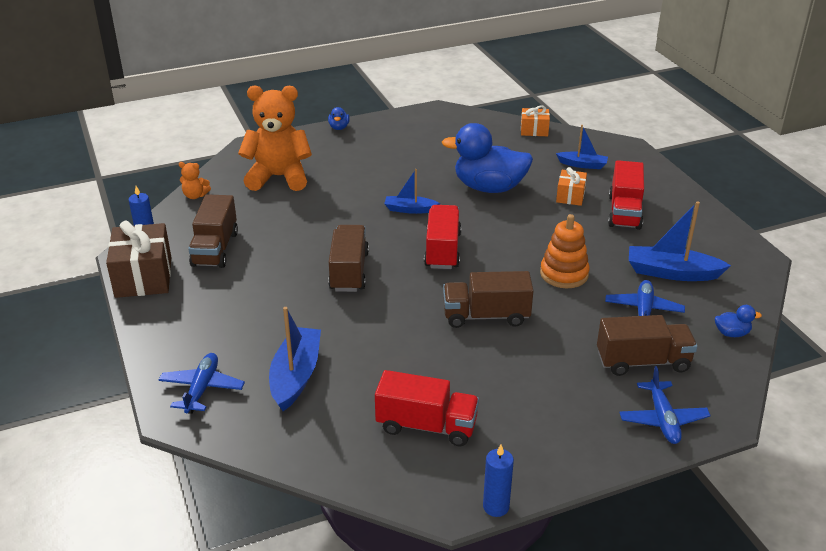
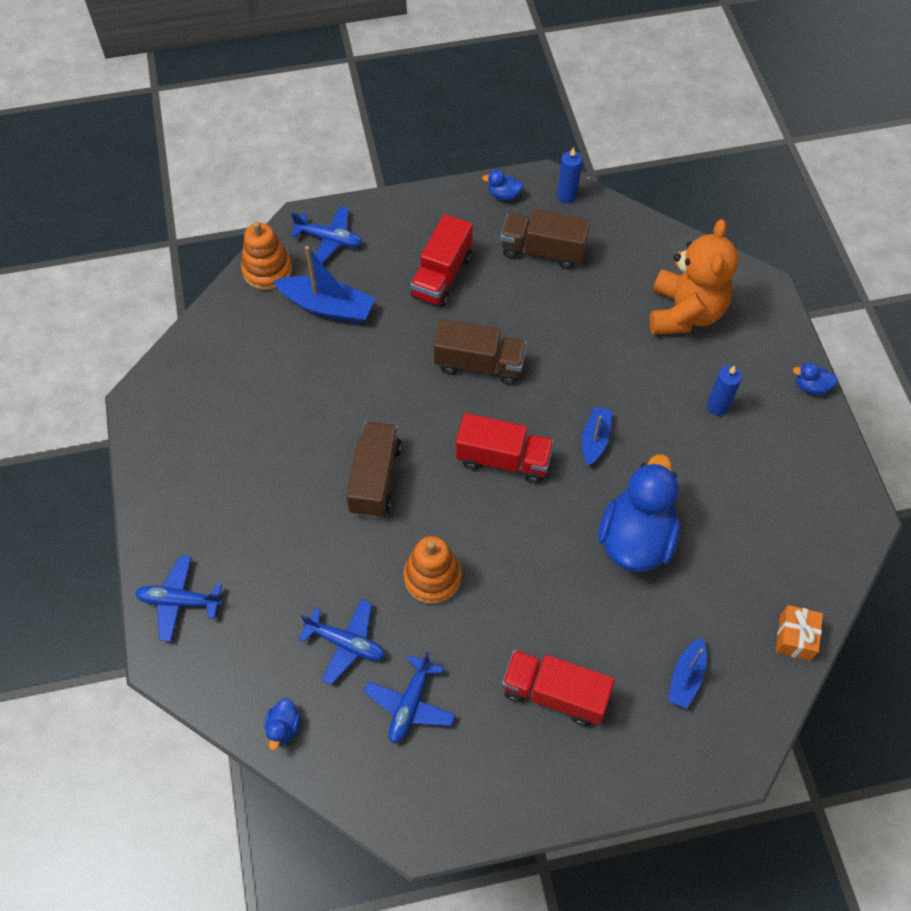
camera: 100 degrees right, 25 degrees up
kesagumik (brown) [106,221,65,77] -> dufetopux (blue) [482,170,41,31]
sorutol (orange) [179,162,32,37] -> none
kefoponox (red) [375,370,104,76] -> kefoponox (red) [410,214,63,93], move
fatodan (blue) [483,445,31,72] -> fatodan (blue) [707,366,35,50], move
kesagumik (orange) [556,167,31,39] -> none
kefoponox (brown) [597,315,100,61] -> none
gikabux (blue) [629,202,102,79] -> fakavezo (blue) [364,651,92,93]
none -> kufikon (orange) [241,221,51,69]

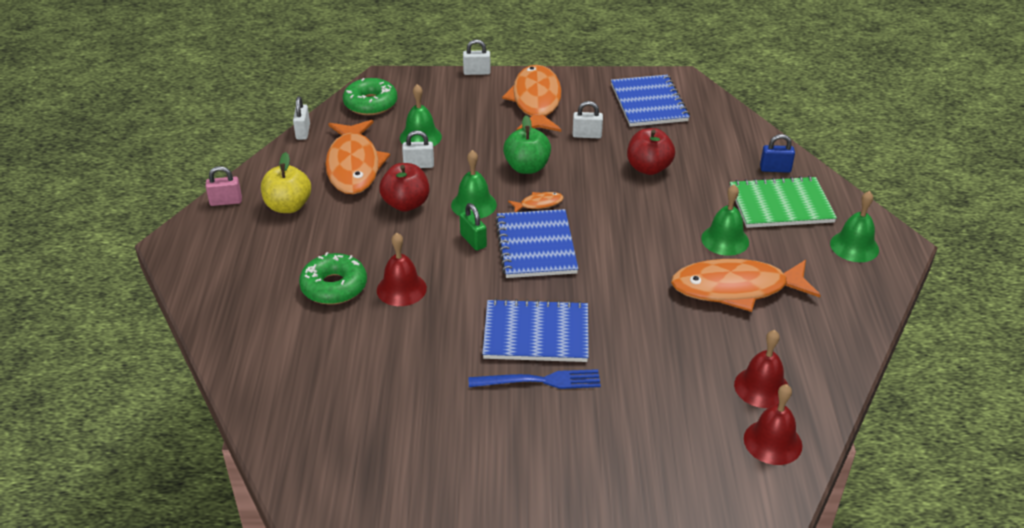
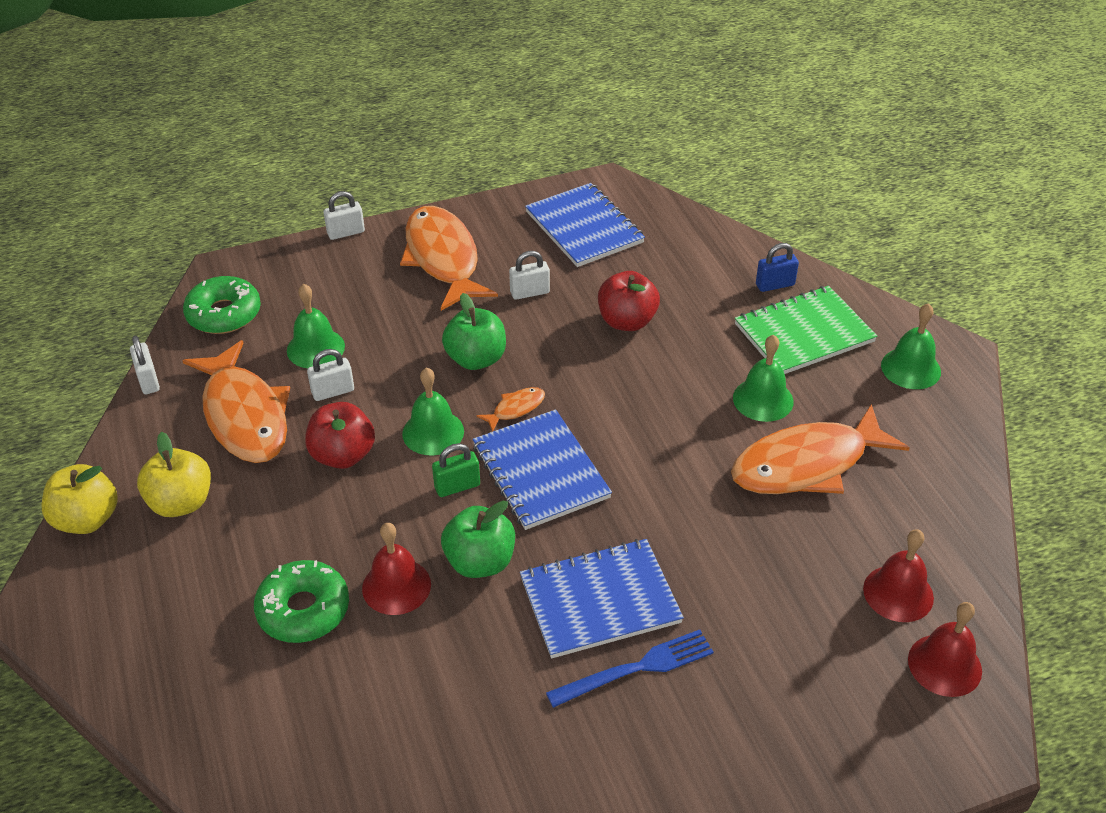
camera: 20 degrees left, 5 degrees up
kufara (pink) [205,166,37,40] -> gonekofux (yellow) [41,464,77,70]
kufara (green) [460,203,27,48] -> kufara (green) [432,443,48,54], 60 degrees counterclockwise
none -> gonekofux (green) [441,501,74,77]

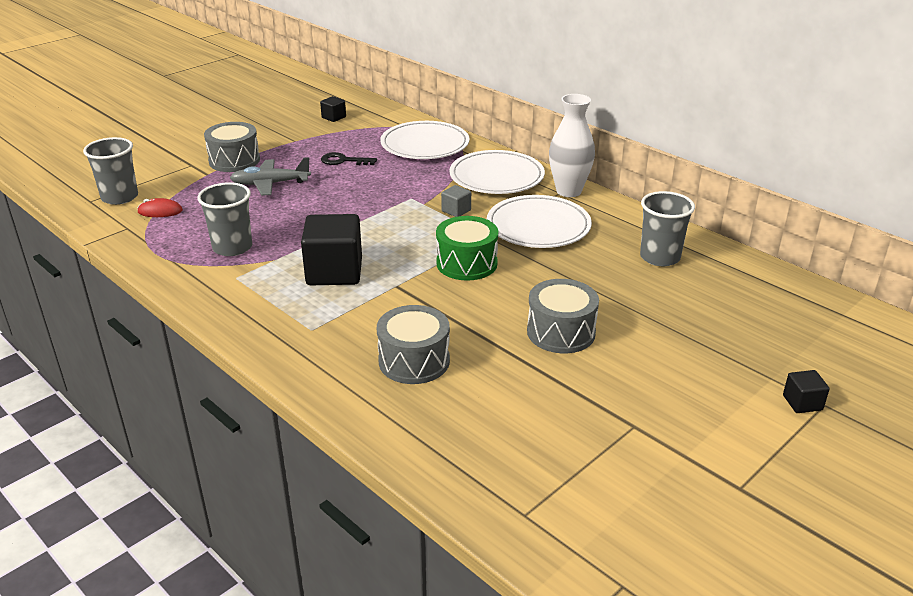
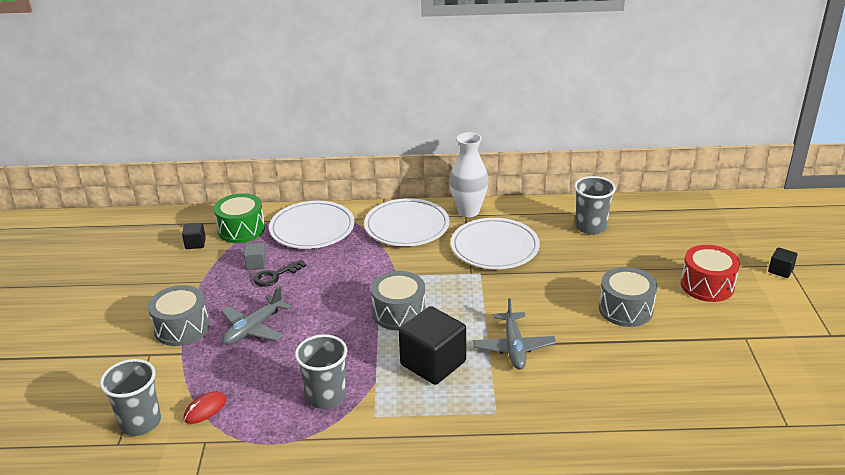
camera: 45 degrees left, 0 degrees up
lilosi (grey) [377,305,73,79] -> lilosi (grey) [371,271,55,60], move
lilosi (green) [436,216,62,65] -> lilosi (green) [214,193,51,50], move
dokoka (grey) [441,185,30,32] -> dokoka (grey) [243,243,24,27], move
none -> fakavezo (grey) [474,298,82,71]
none -> lilosi (red) [681,245,59,57]

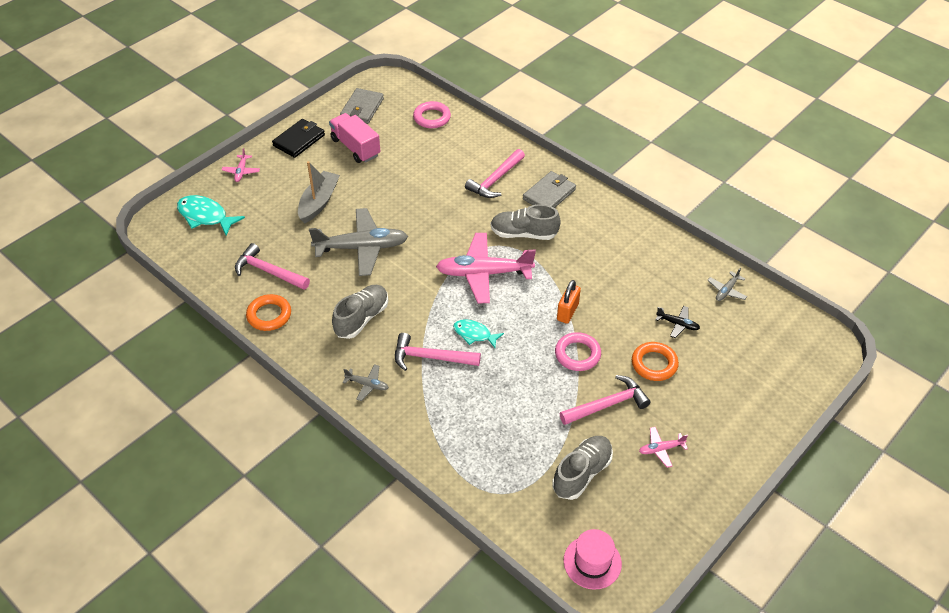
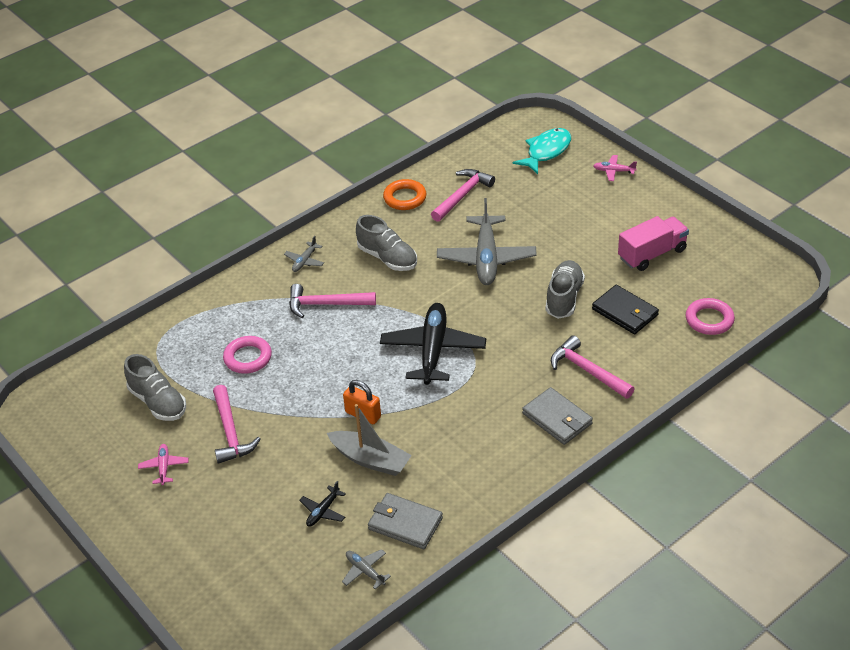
camera: 100 degrees right, 5 degrees down
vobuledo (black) [272,119,53,39] -> vobuledo (black) [592,285,67,49], move
gikabux (grey) [298,161,42,62] -> gikabux (grey) [327,404,85,72], move
vobuledo (grey) [340,88,44,36] -> vobuledo (grey) [368,493,75,56], move
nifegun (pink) [395,333,86,38] -> nifegun (pink) [289,284,87,34], 105 degrees counterclockwise
fakavezo (pink) [436,233,100,70] -> fakavezo (black) [380,303,106,82]
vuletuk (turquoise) [453,319,51,29] -> none
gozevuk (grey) [491,204,70,36] -> gozevuk (grey) [546,260,39,59], move
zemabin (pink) [555,332,46,39] -> zemabin (pink) [223,336,49,38], move
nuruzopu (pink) [564,529,58,61] -> none
zemabin (orange) [632,342,47,39] -> none

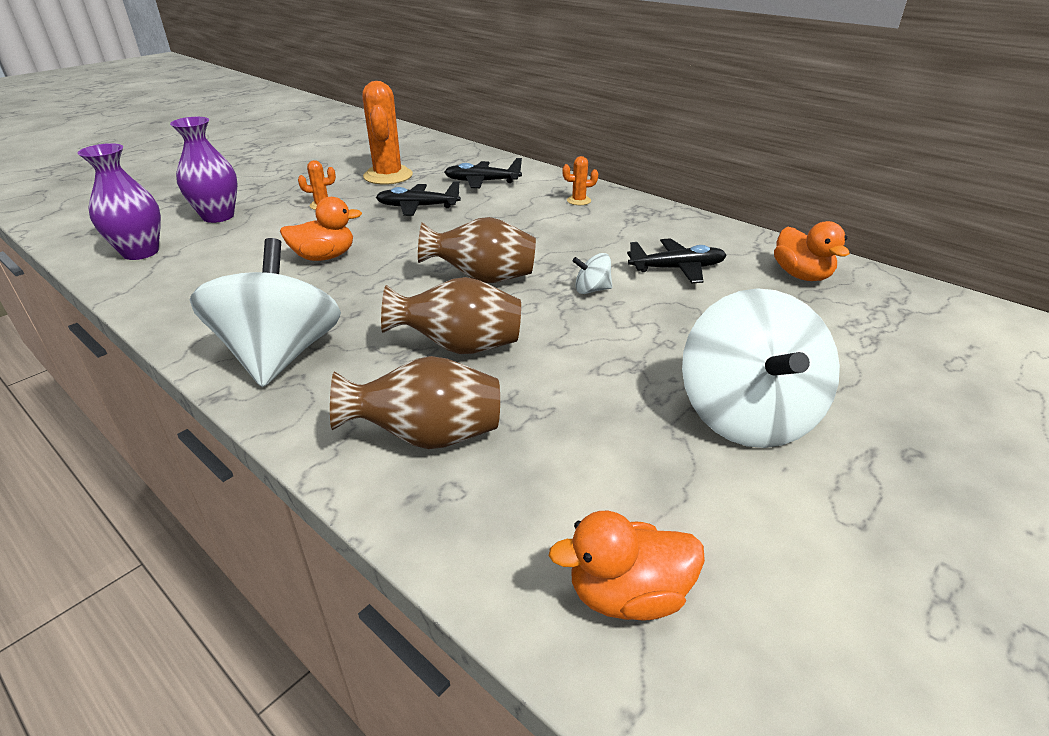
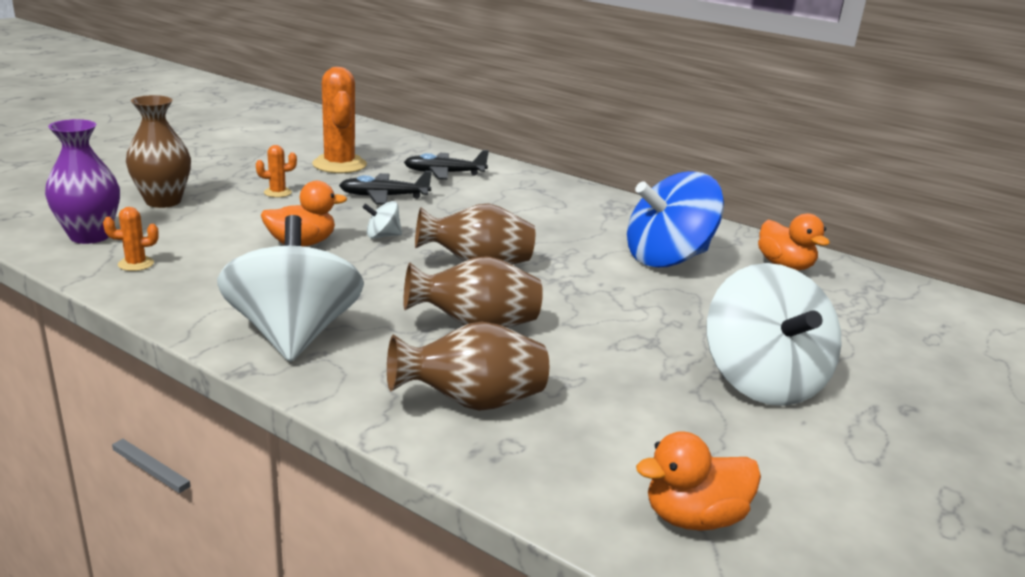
camera: 10 degrees left, 10 degrees down
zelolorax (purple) [170,117,67,106] -> zelolorax (brown) [126,95,65,113]
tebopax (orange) [562,156,36,49] -> tebopax (orange) [103,207,56,64], move
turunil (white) [573,253,39,41] -> turunil (white) [362,201,40,37], move
fakavezo (black) [627,238,99,46] -> turunil (blue) [627,171,97,97]

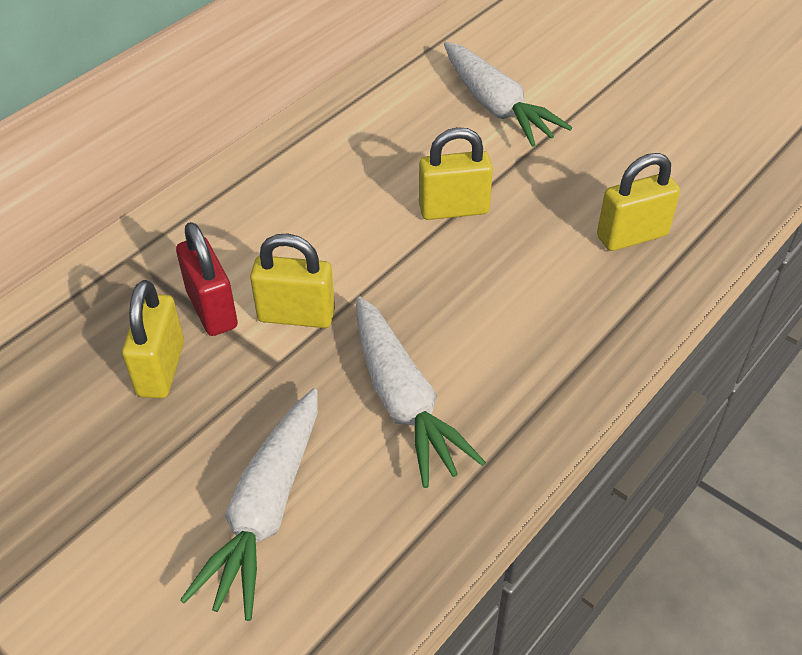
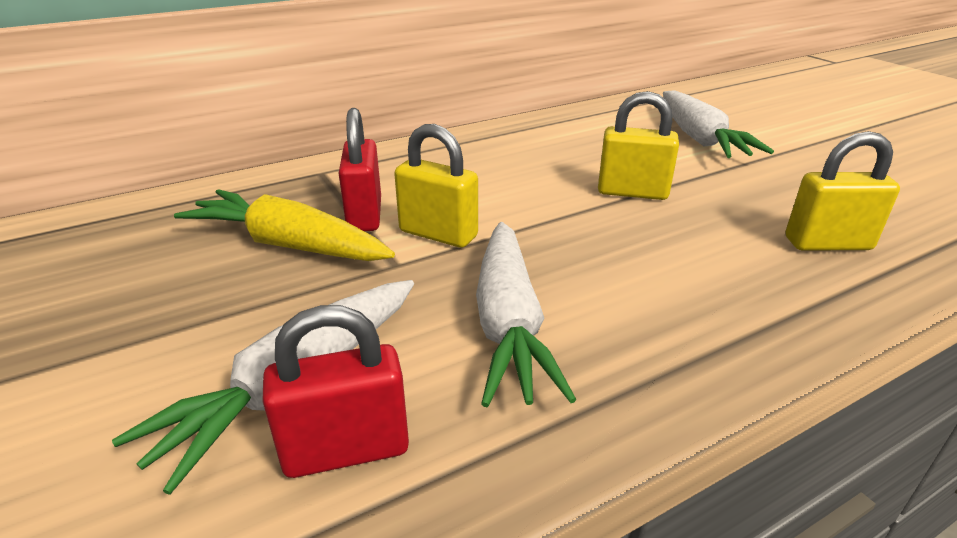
camera: 20 degrees right, 15 degrees down
kufara (yellow) [122,280,62,118] -> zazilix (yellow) [174,189,221,72]
none -> kufara (red) [262,305,147,173]

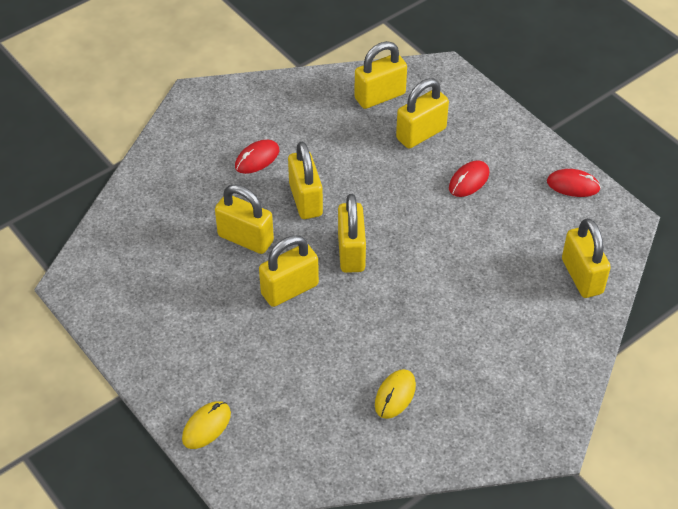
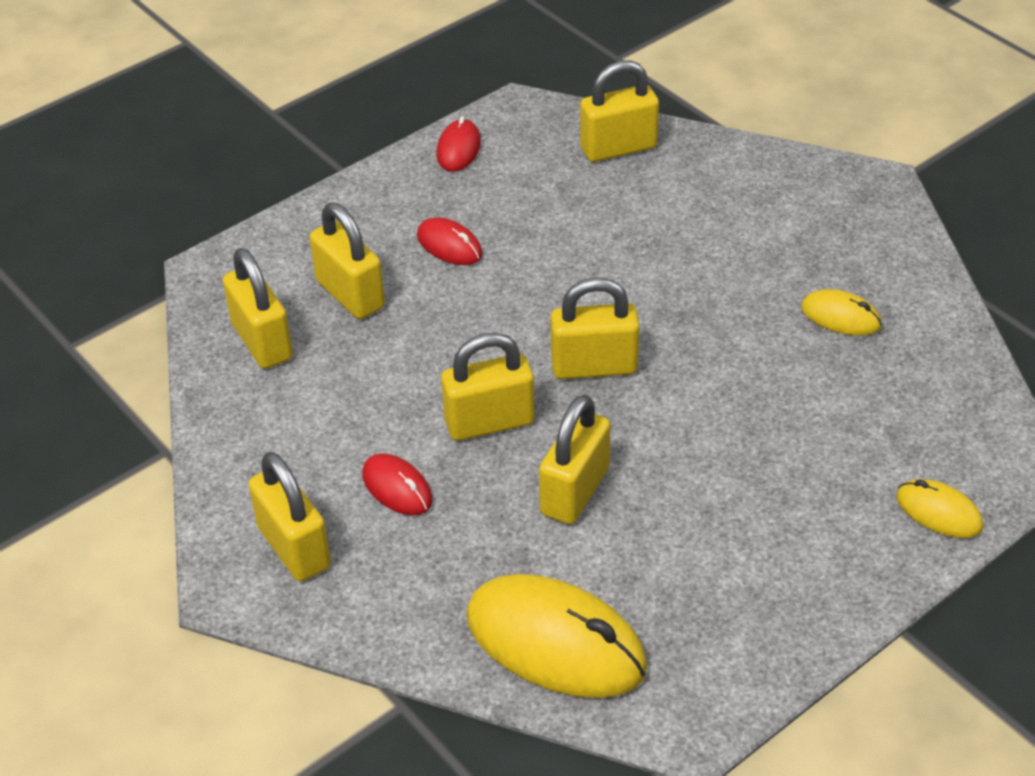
camera: 90 degrees left, 5 degrees down
kufara (yellow) [259,235,60,72] -> kufara (yellow) [248,452,83,129], move
none -> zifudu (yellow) [467,574,180,124]

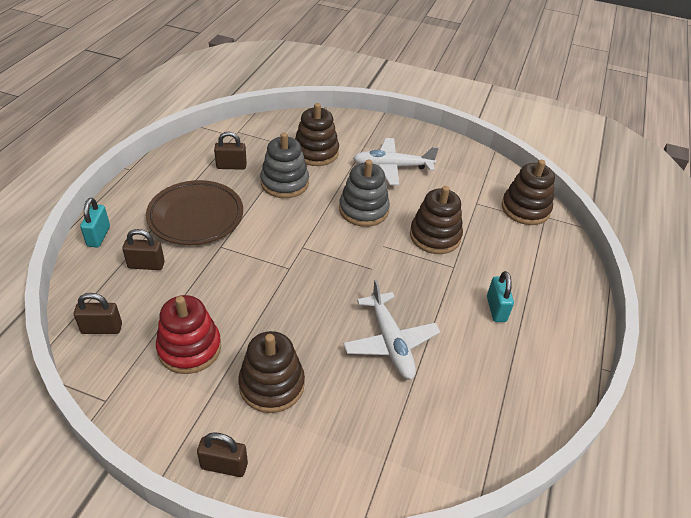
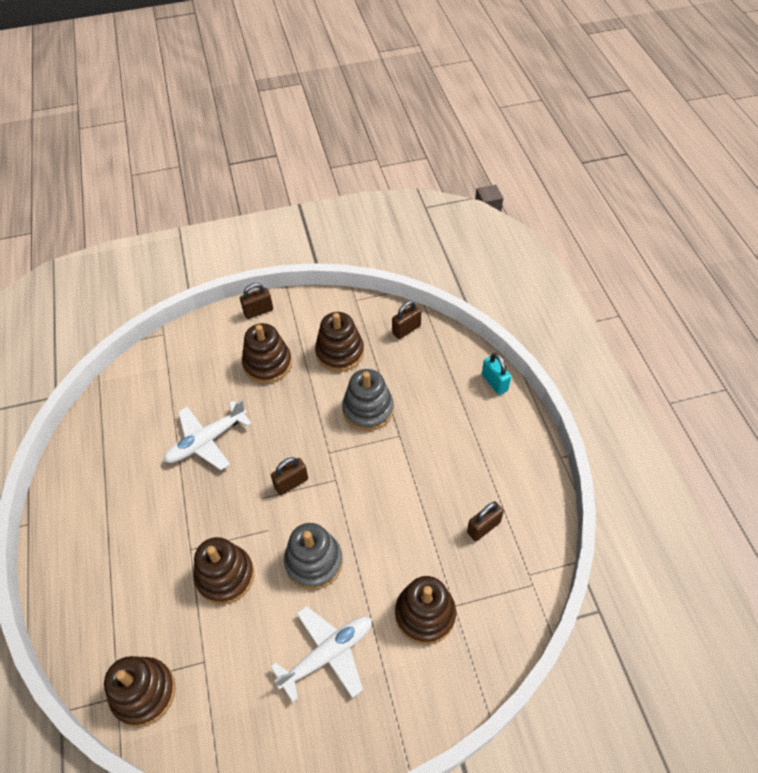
camera: 150 degrees right, 10 degrees up
kufara (brown) [122,229,43,41] -> kufara (brown) [271,457,37,38], move
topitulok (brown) [146,180,97,65] -> none
kufikon (red) [156,295,65,79] -> kufikon (brown) [315,312,49,60]
kufikon (grey) [260,132,49,66] -> kufikon (grey) [342,369,52,62], move
fakavezo (white) [343,280,97,100] -> fakavezo (white) [164,400,88,70], 75 degrees counterclockwise
kufara (turquoise) [487,271,27,51] -> none

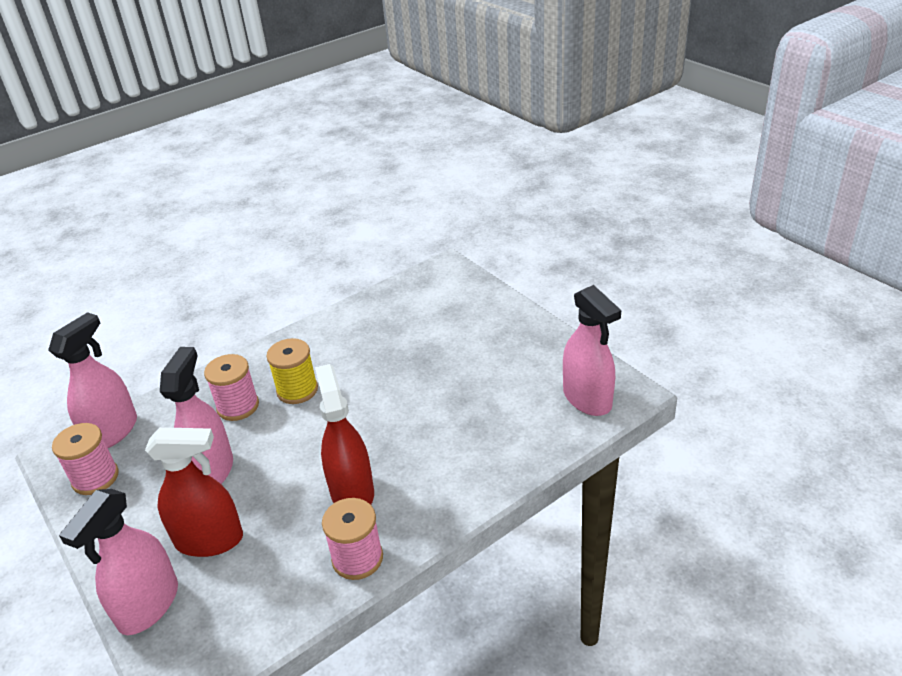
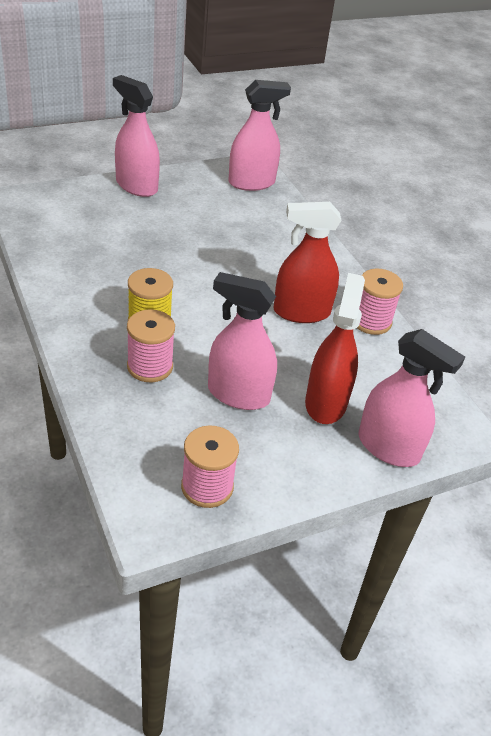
camera: 85 degrees left, 5 degrees up
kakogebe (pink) [48,312,89,136] -> kakogebe (pink) [113,75,47,122], move

